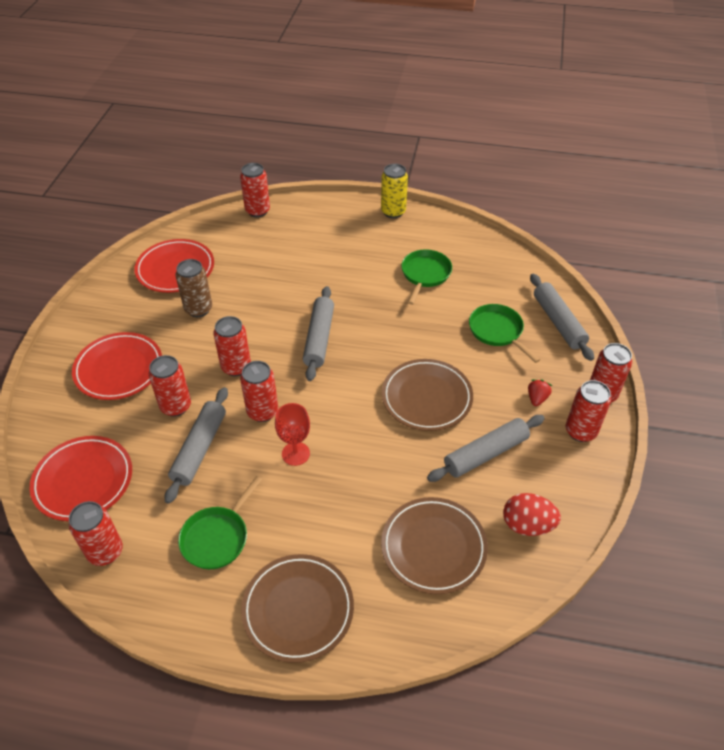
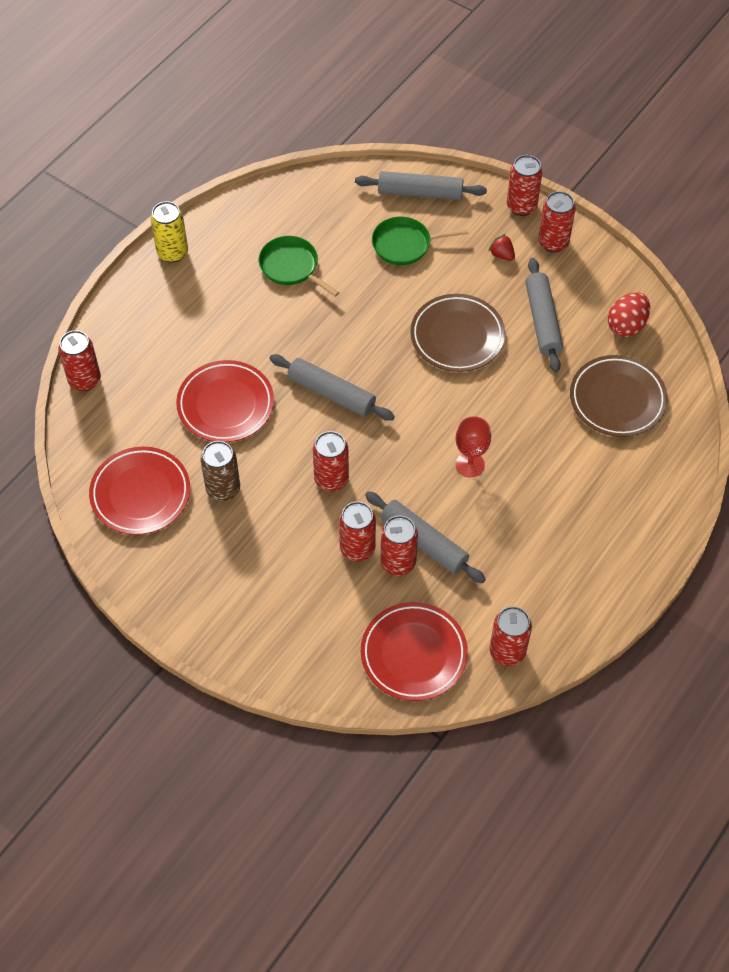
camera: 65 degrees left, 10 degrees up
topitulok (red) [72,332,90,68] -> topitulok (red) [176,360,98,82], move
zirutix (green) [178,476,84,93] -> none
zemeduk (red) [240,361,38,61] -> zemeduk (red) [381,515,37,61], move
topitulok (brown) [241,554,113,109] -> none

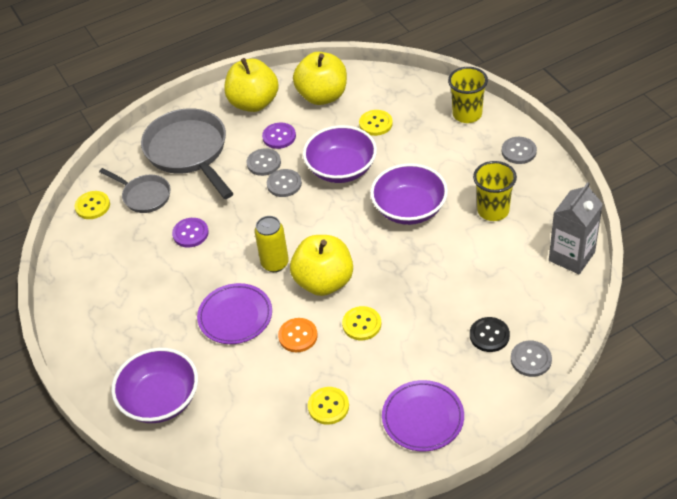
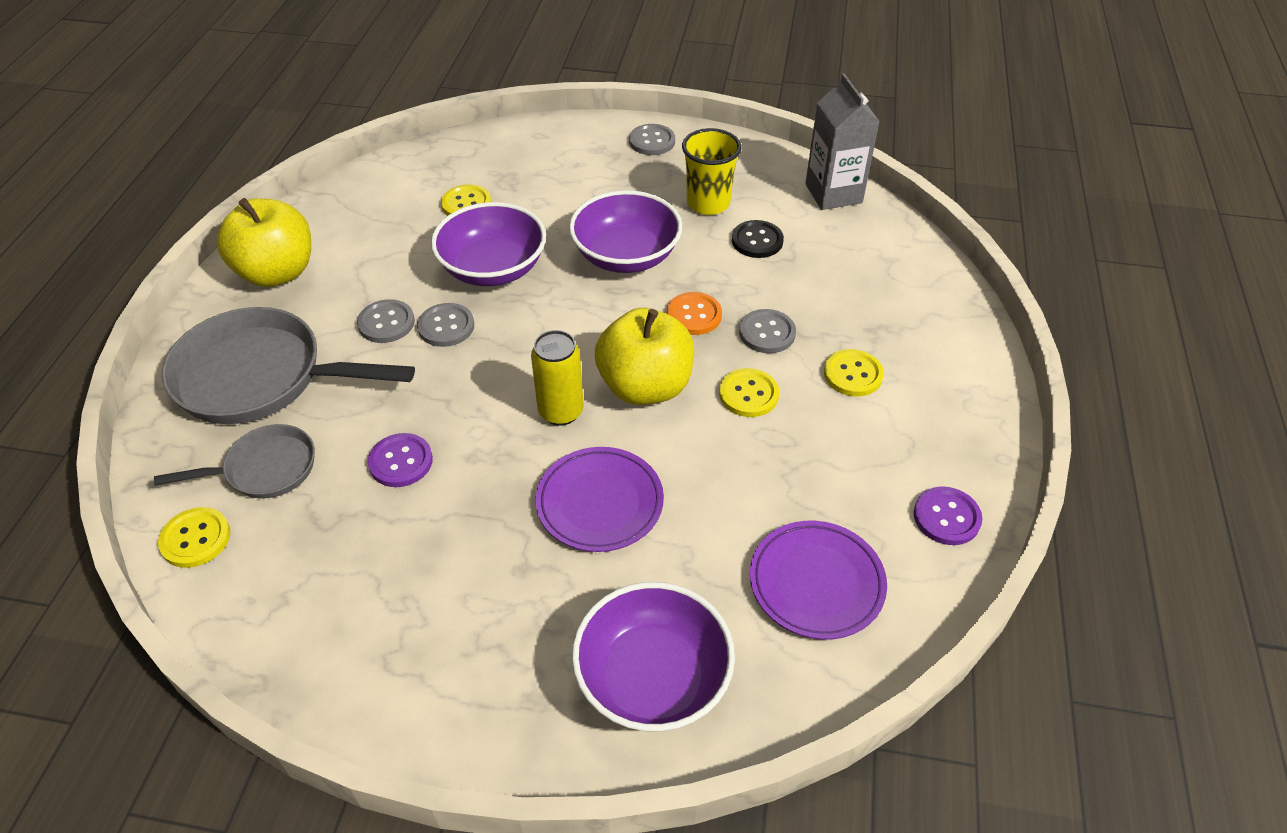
camera: 55 degrees left, 0 degrees up
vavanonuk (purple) [262,123,34,26] -> vavanonuk (purple) [913,486,70,59], move
vavanonuk (orange) [278,318,40,34] -> vavanonuk (orange) [667,292,55,43], move
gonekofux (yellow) [293,52,54,53] -> none
vavanonuk (yellow) [308,387,41,38] -> vavanonuk (yellow) [824,349,60,48], move
topitulok (purple) [382,380,82,72] -> topitulok (purple) [750,521,137,119], move
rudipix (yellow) [448,67,40,56] -> none
vavanonuk (black) [470,317,40,35] -> vavanonuk (black) [732,220,52,38], move
vavanonuk (grey) [511,341,41,36] -> vavanonuk (grey) [739,309,57,44], move

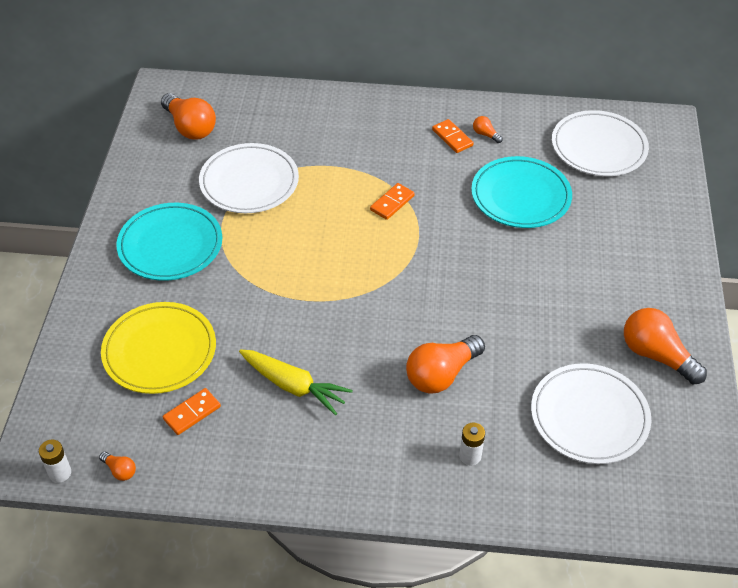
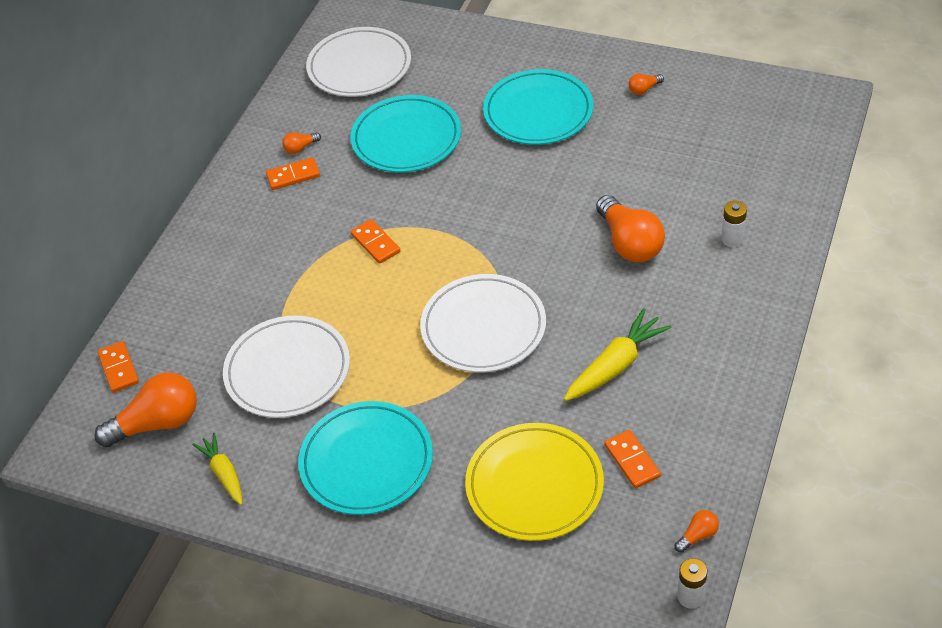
camera: 70 degrees left, 0 degrees up
topitulok (white) [531,363,120,101] -> topitulok (white) [420,274,126,98], move
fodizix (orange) [624,308,83,77] -> fodizix (orange) [629,74,35,21], x0.45
none -> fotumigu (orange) [97,341,42,52]
none -> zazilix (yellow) [192,433,50,72]
none -> topitulok (turquoise) [483,69,110,76]

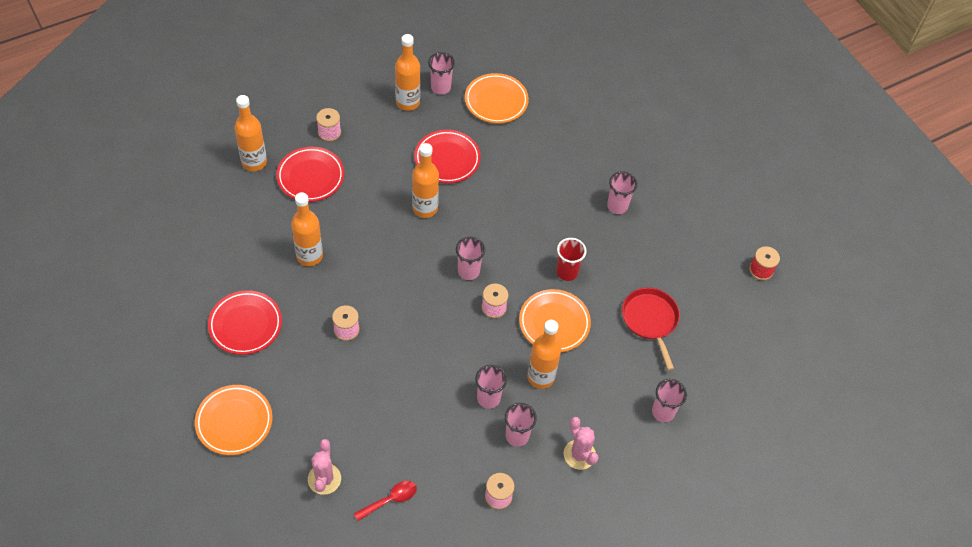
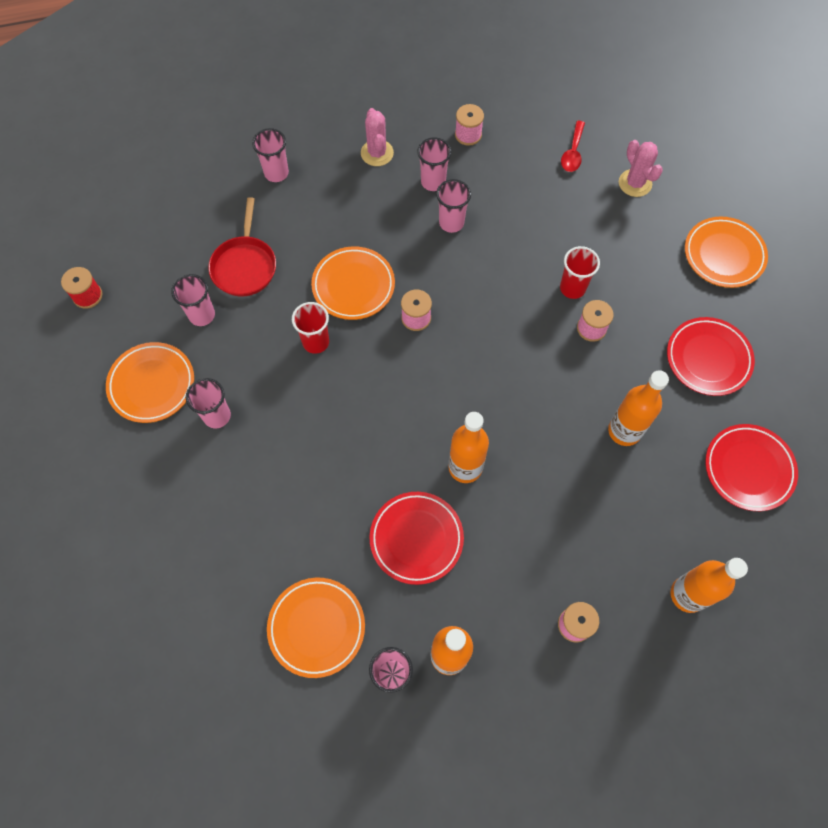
camera: 160 degrees left, 10 degrees up
topitulok (red) [276,147,68,55] -> topitulok (red) [705,424,93,87], move
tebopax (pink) [308,439,33,56] -> tebopax (pink) [619,140,44,57], 45 degrees counterclockwise
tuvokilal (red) [354,481,63,40] -> tuvokilal (red) [561,121,24,51], 60 degrees counterclockwise
rudipix (pink) [456,237,29,43] -> rudipix (pink) [171,274,44,52], move
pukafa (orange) [527,320,34,69] -> none
none -> topitulok (orange) [106,342,88,81]
none -> rudipix (red) [560,246,40,53]

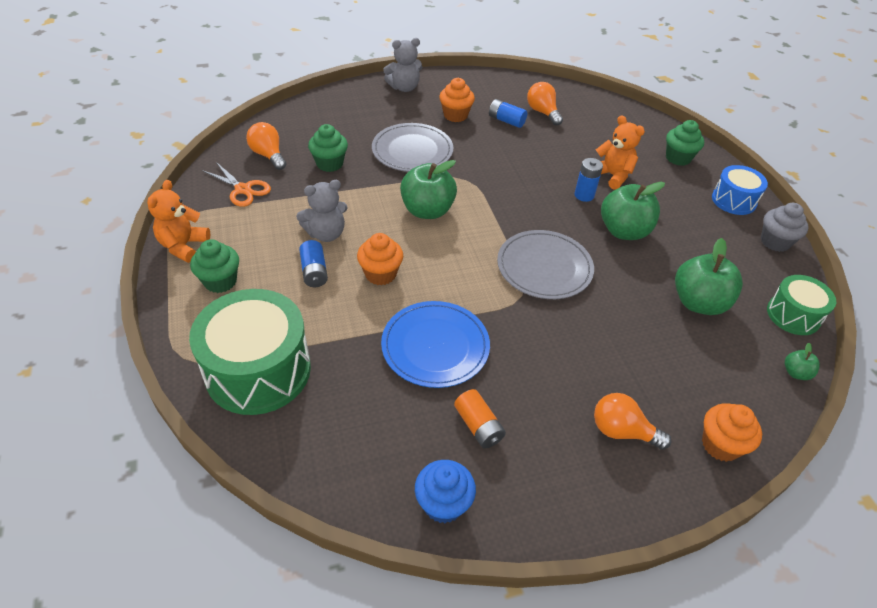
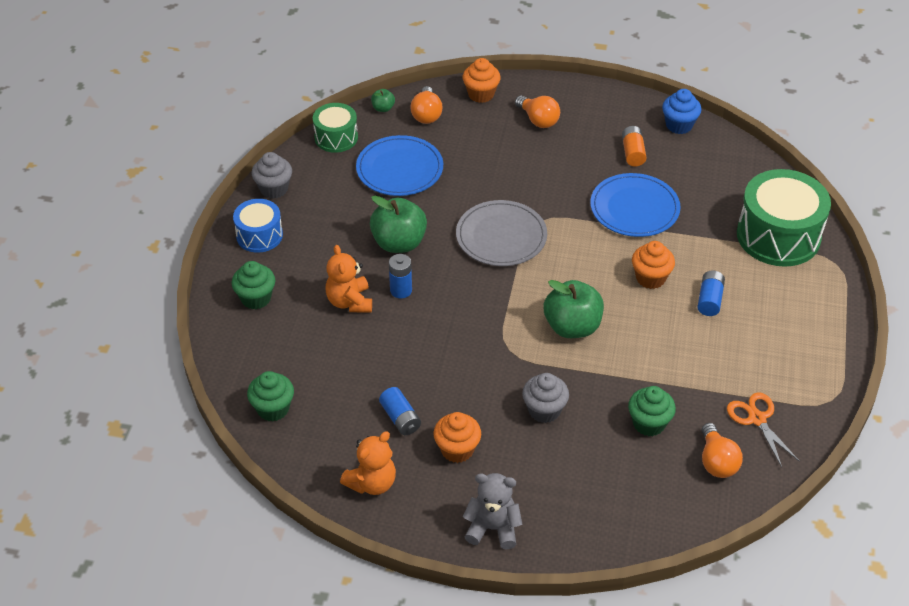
camera: 150 degrees left, 0 degrees up
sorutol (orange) [147,180,63,83] -> sorutol (orange) [340,431,56,64], move
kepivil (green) [190,239,49,54] -> kepivil (green) [247,371,47,51], move
sorutol (grey) [296,180,52,62] -> none
topitulok (grey) [372,123,81,49] -> kepivil (grey) [522,373,47,50]
fodizix (orange) [527,82,36,43] -> fodizix (orange) [410,86,33,38], move
gonekofux (green) [675,238,68,77] -> topitulok (blue) [356,135,87,61]

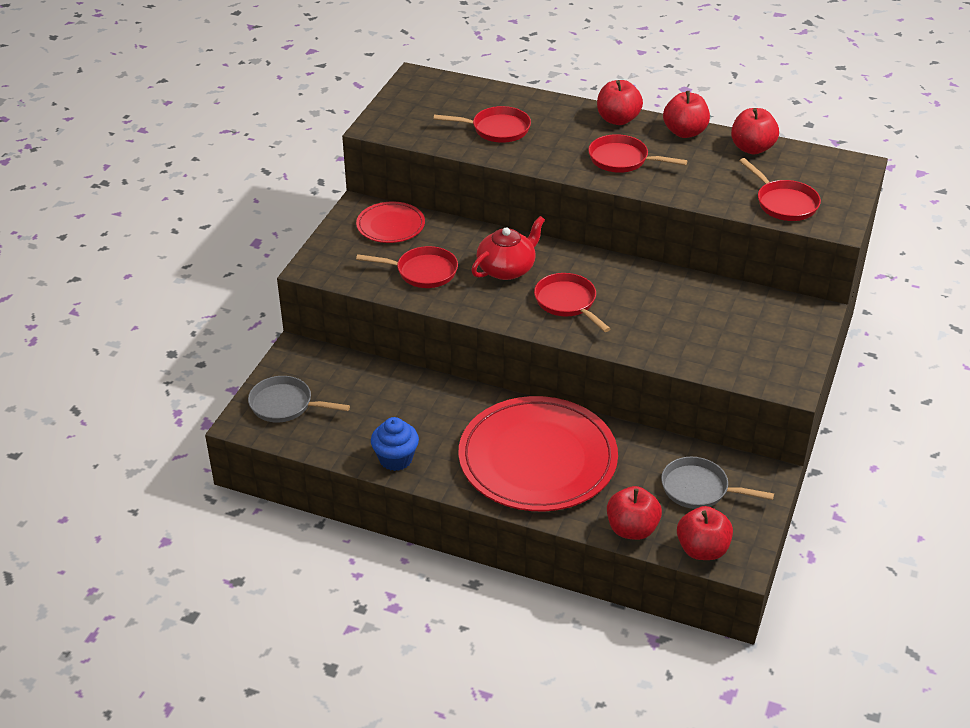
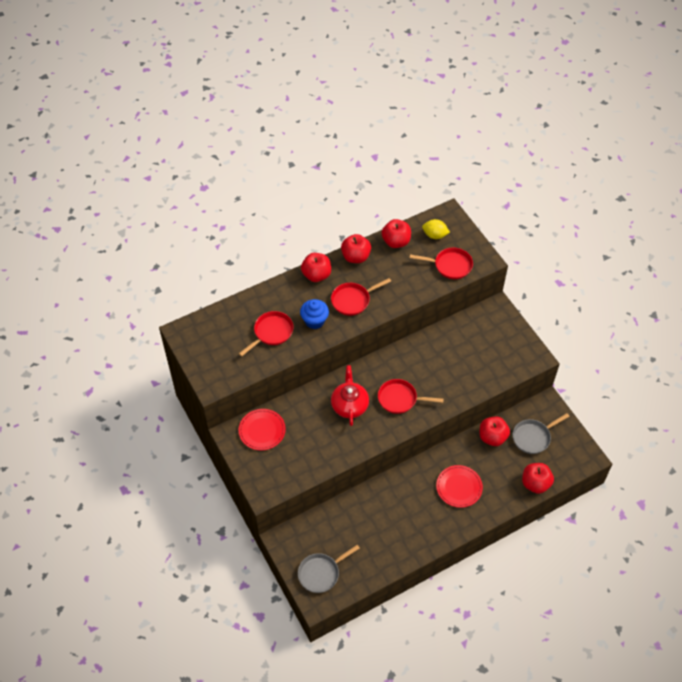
camera: 50 degrees left, 15 degrees up
zirutix (red) [356,246,102,42] -> none
kepivil (blue) [371,417,48,54] -> kepivil (blue) [300,299,29,30], move
topitulok (red) [458,396,160,115] -> topitulok (red) [436,465,47,43], x0.48
gonekofux (red) [677,506,56,54] -> gonekofux (red) [479,417,31,29], move
none -> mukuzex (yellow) [422,219,28,20]

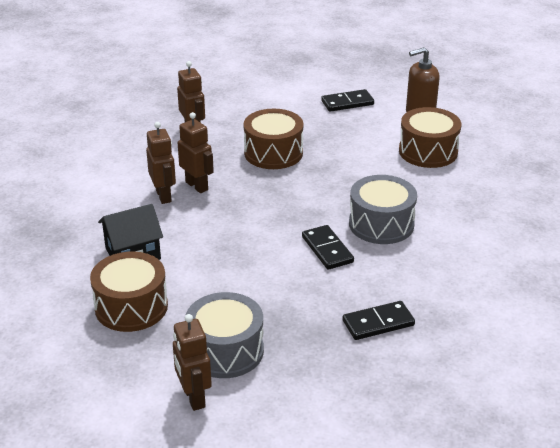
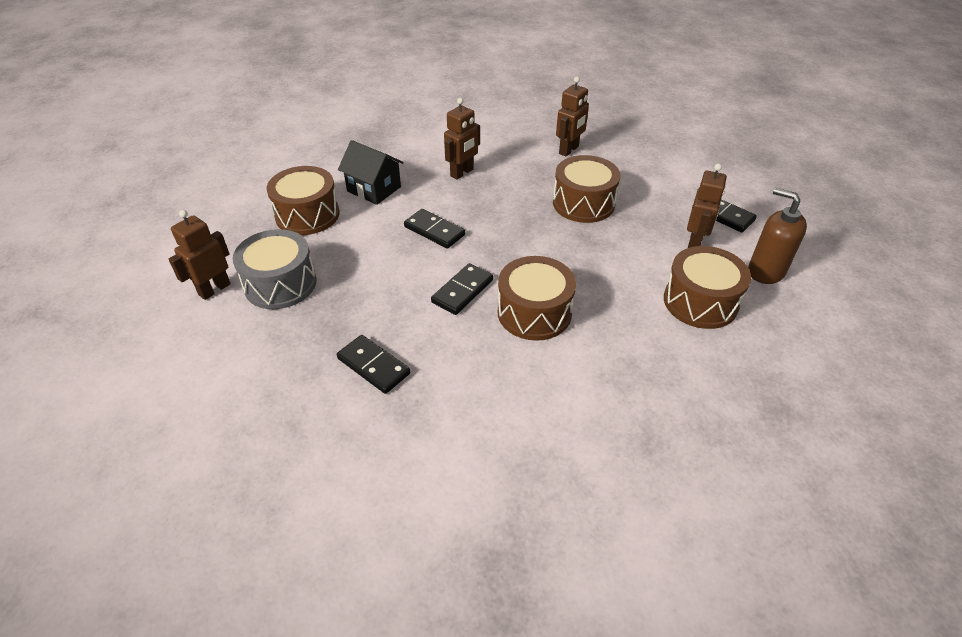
camera: 60 degrees right, 10 degrees up
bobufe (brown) [178,112,36,81] -> bobufe (brown) [687,164,40,84], move
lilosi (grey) [349,175,68,69] -> lilosi (brown) [498,256,78,85]
none -> fotumigu (black) [404,209,61,40]

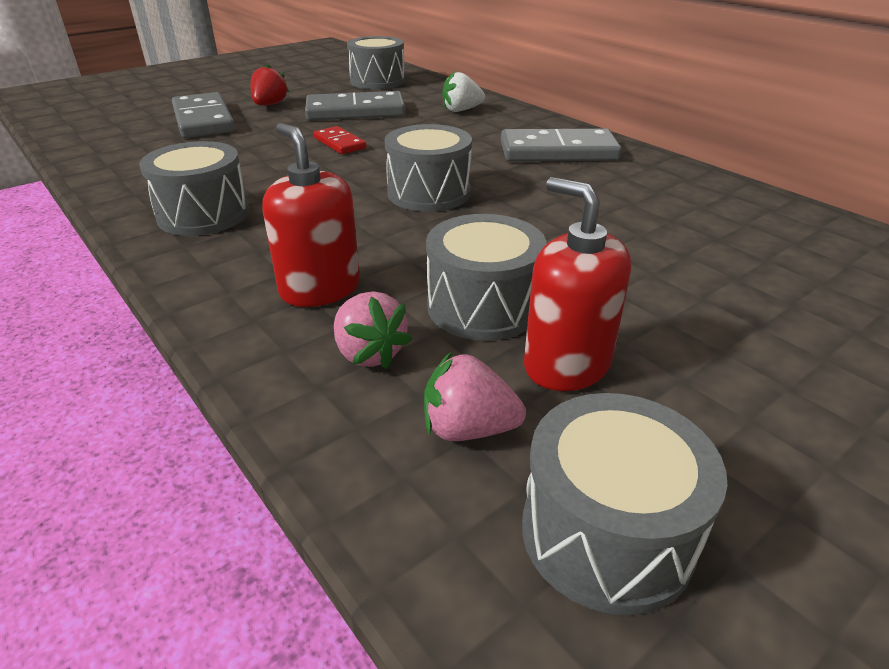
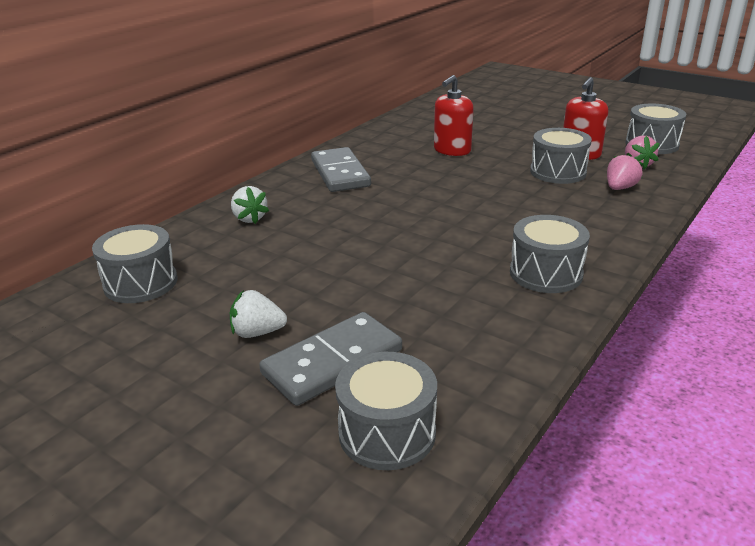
camera: 105 degrees left, 5 degrees down
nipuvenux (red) [250,64,39,41] -> nipuvenux (white) [230,290,57,48]
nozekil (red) [262,123,98,184] -> nozekil (red) [434,75,40,81], move
fotumigu (grey) [305,91,100,30] -> none
fotumigu (red) [313,126,53,28] -> none
lilosi (grey) [385,124,87,88] -> lilosi (grey) [335,352,102,118], move

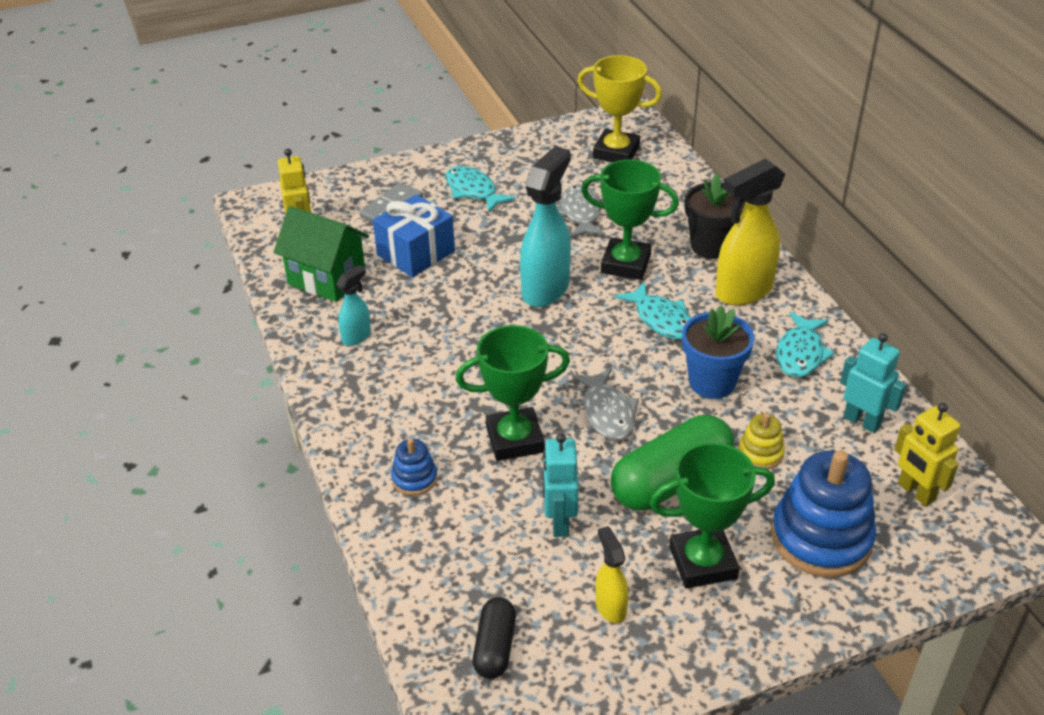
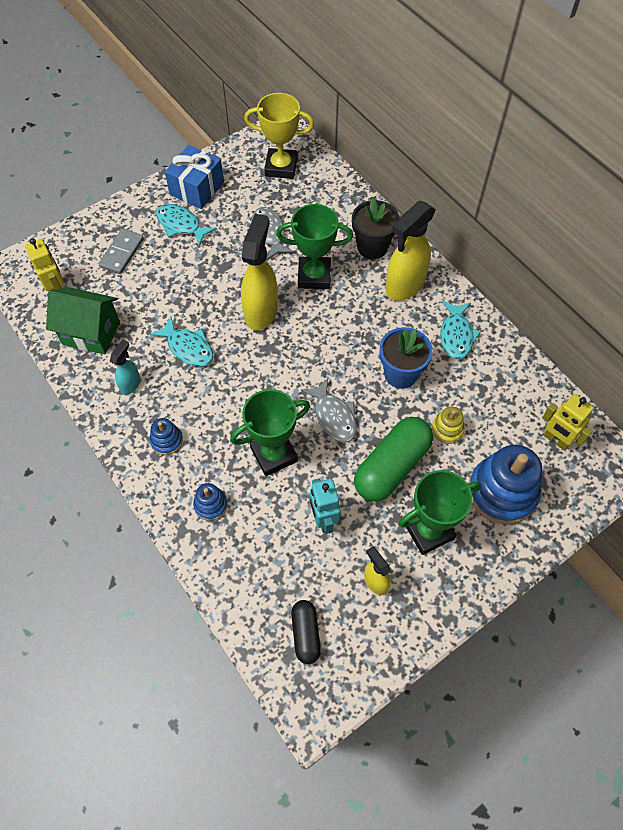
camera: 15 degrees left, 20 degrees up
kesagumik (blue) [373,194,82,83] -> kesagumik (blue) [165,145,59,64], move
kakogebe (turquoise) [520,146,51,161] -> kakogebe (yellow) [241,214,37,117]
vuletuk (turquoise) [615,281,76,59] -> vuletuk (turquoise) [150,317,63,50], move
bobufe (turquoise) [840,333,66,100] -> none
none -> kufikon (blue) [149,418,34,37]

